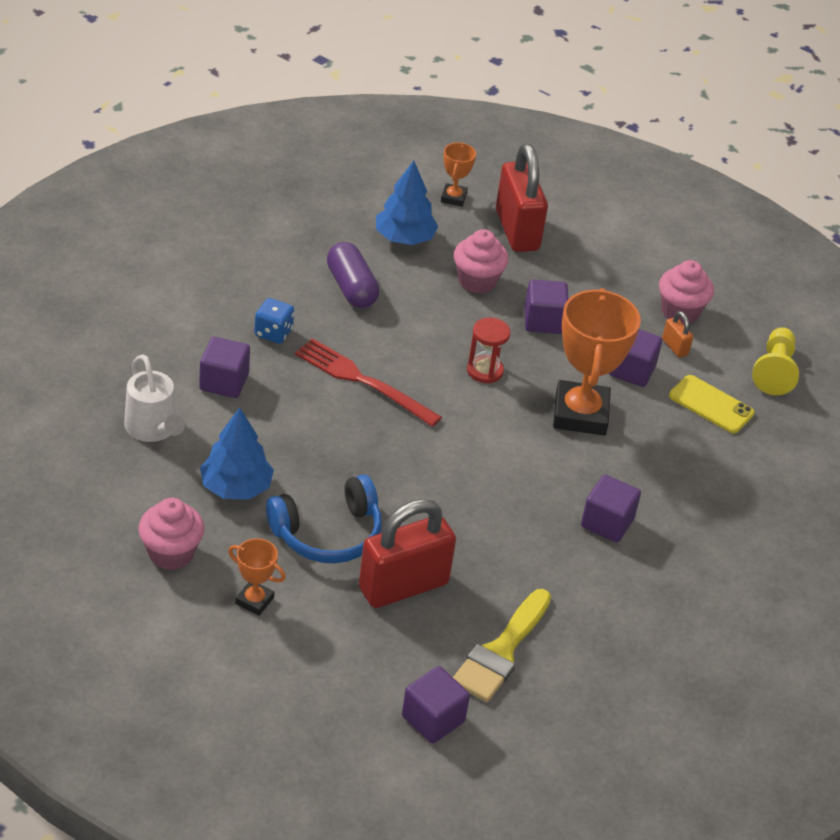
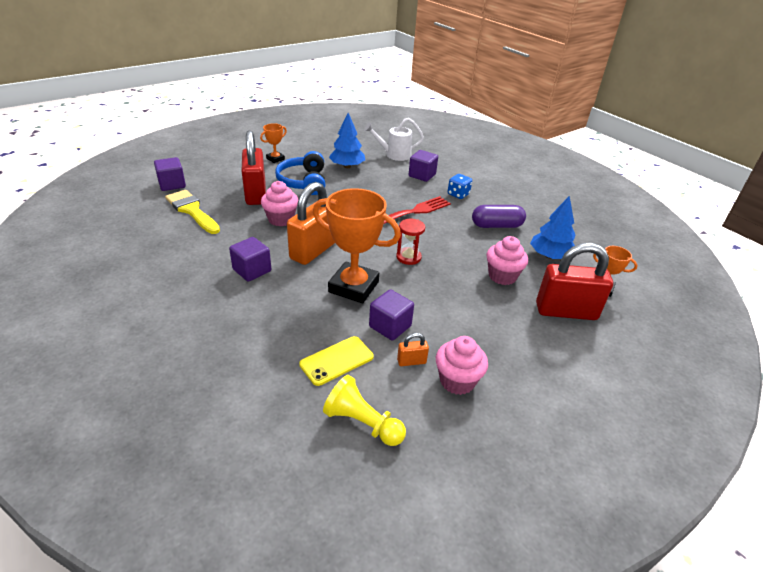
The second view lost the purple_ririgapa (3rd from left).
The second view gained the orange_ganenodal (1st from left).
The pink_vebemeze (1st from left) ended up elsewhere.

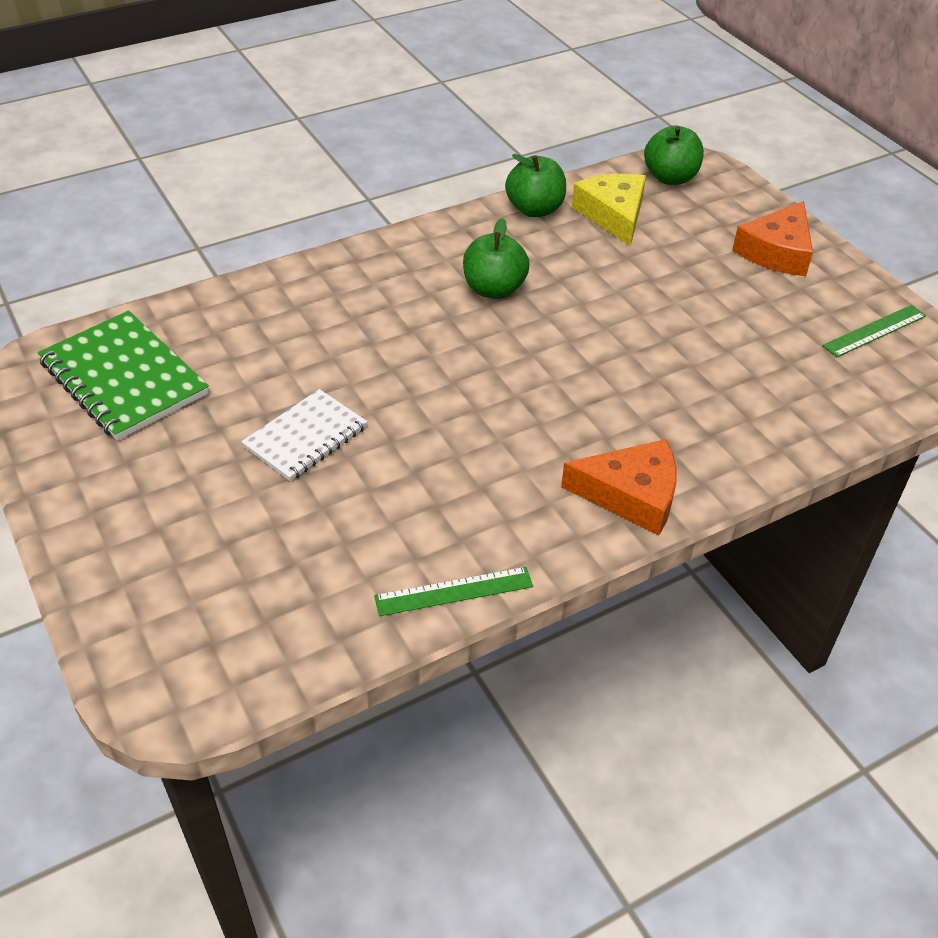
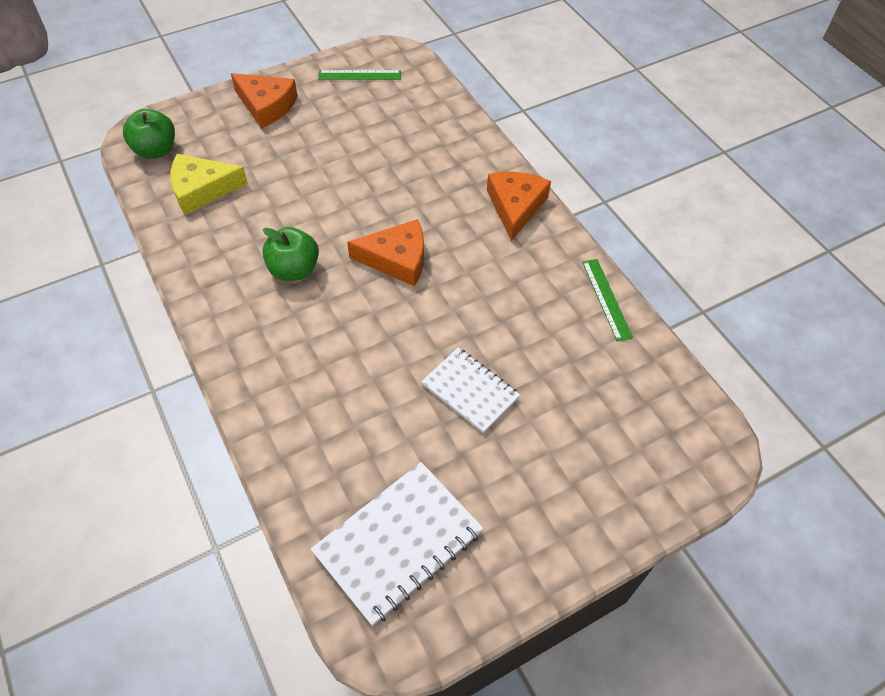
The second view lost the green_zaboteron (2nd from left).
The second view gained the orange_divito (2nd from left).
What was the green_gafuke turned into the white_gafuke (1st from left).
The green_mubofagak (2nd from left in the first image) ended up facing another way, 60 degrees counterclockwise from before.

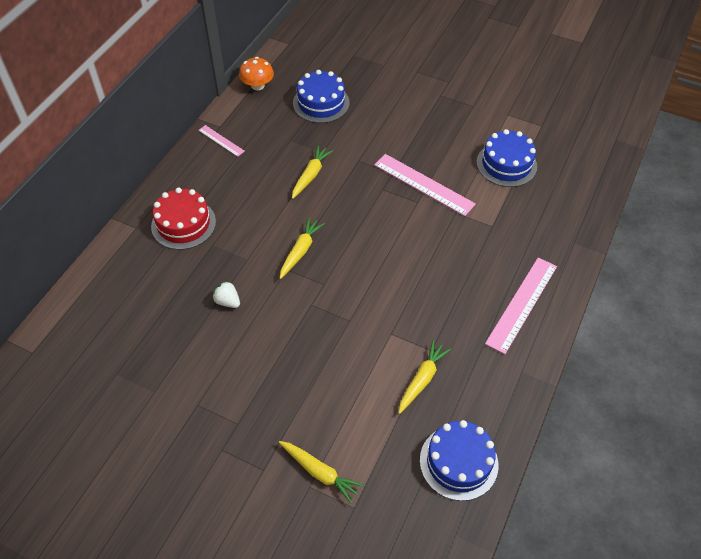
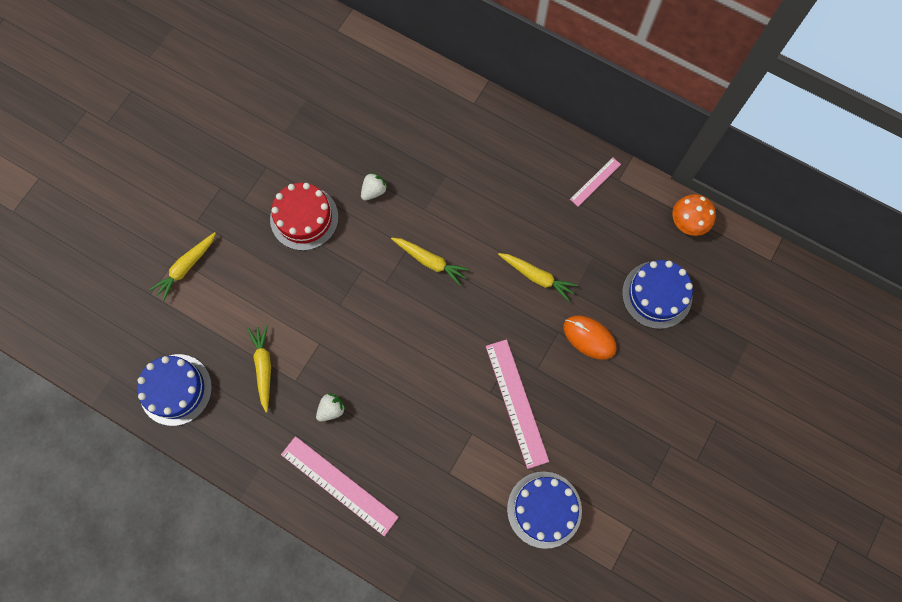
The second view gained the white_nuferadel (1st from left).
The second view gained the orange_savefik.
The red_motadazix ended up elsewhere.
The pink_mubofagak (2nd from left) ended up facing another way, 60 degrees counterclockwise from before.
The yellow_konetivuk (4th from left in the first image) ended up facing another way, 135 degrees counterclockwise from before.

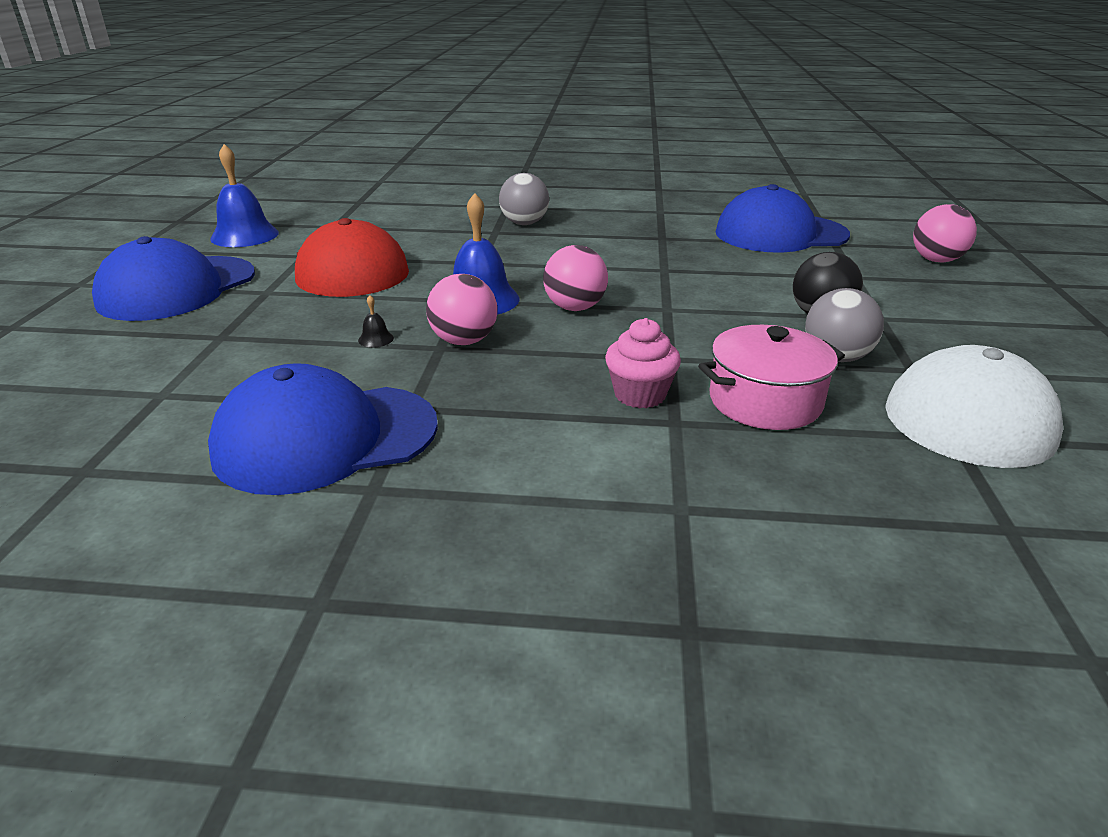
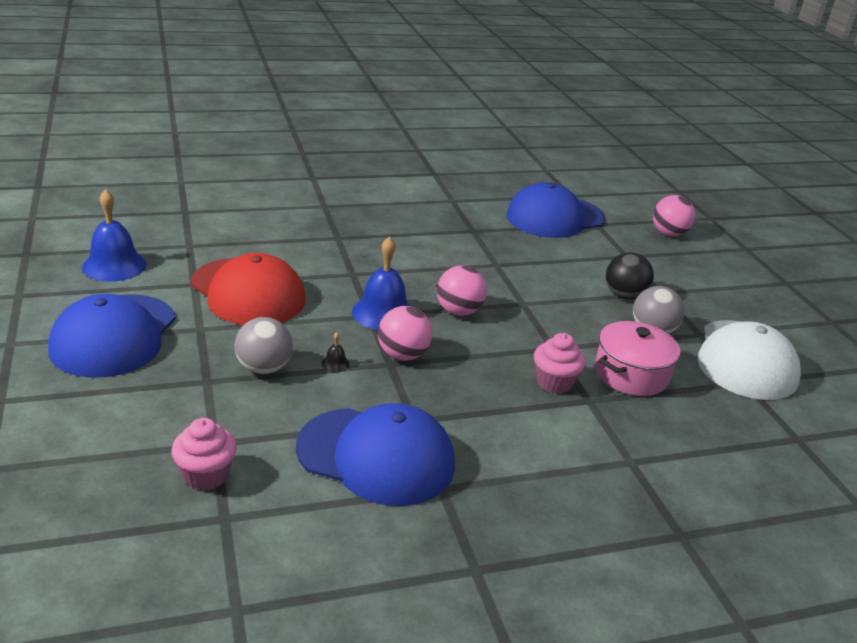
The second view gained the pink_vebemeze (1st from left).
The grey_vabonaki (1st from left) ended up elsewhere.
The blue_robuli (2nd from left) ended up facing another way, 120 degrees counterclockwise from before.

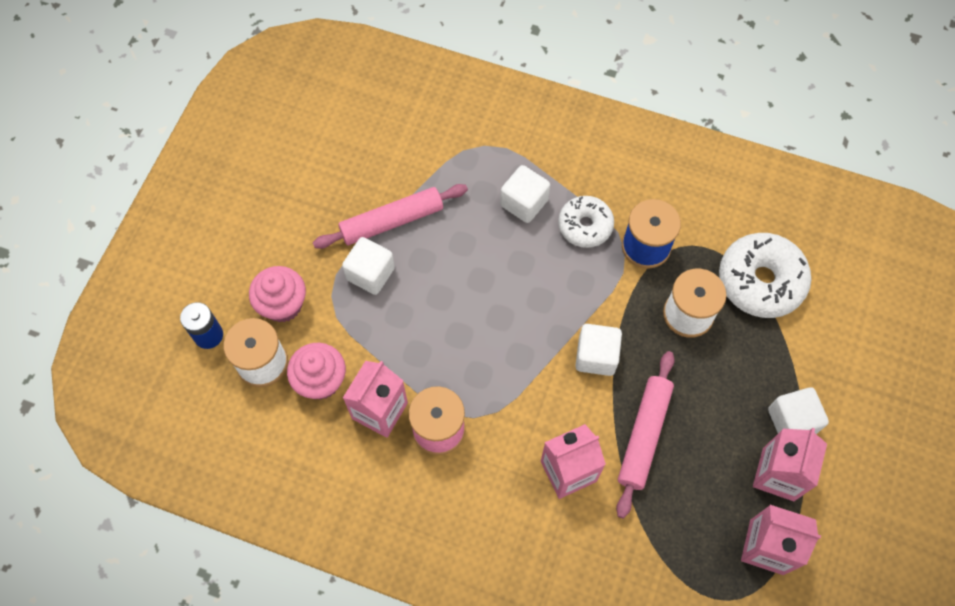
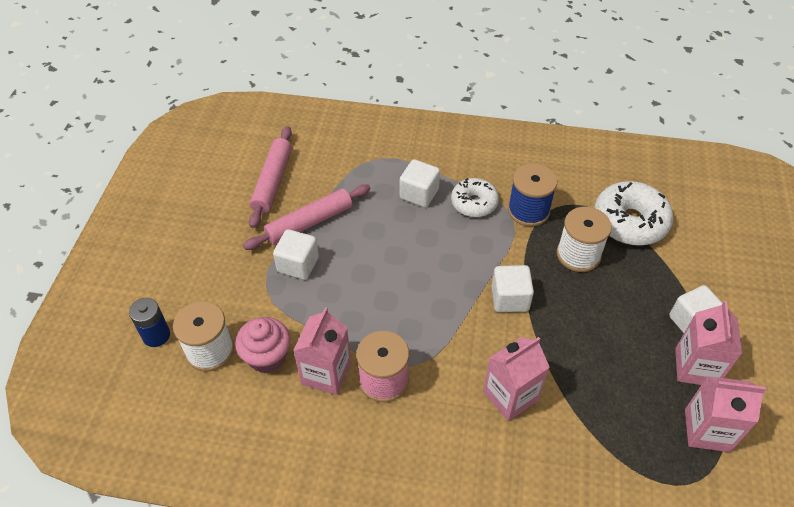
The second view lost the pink_vebemeze (1st from left).
The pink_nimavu (2nd from left in the first image) ended up elsewhere.

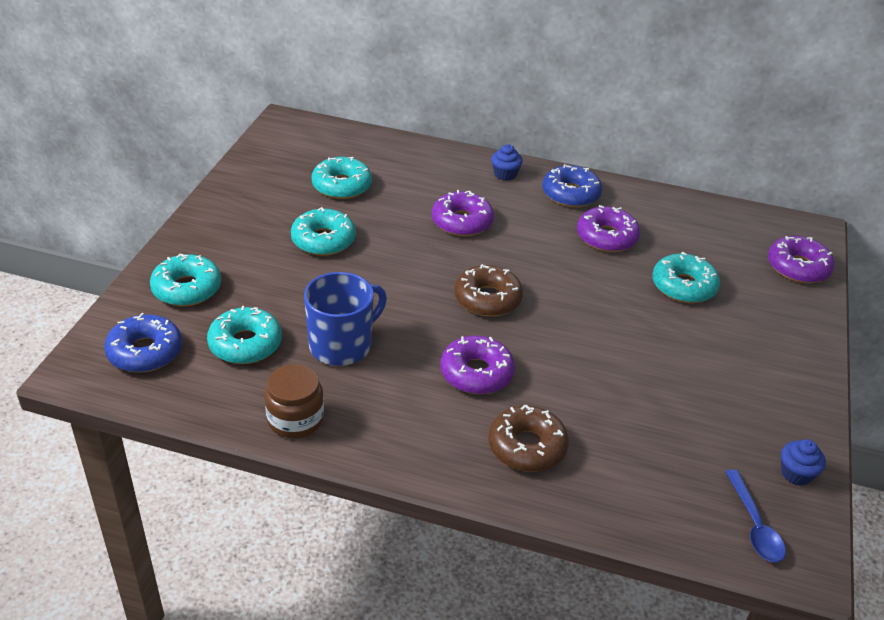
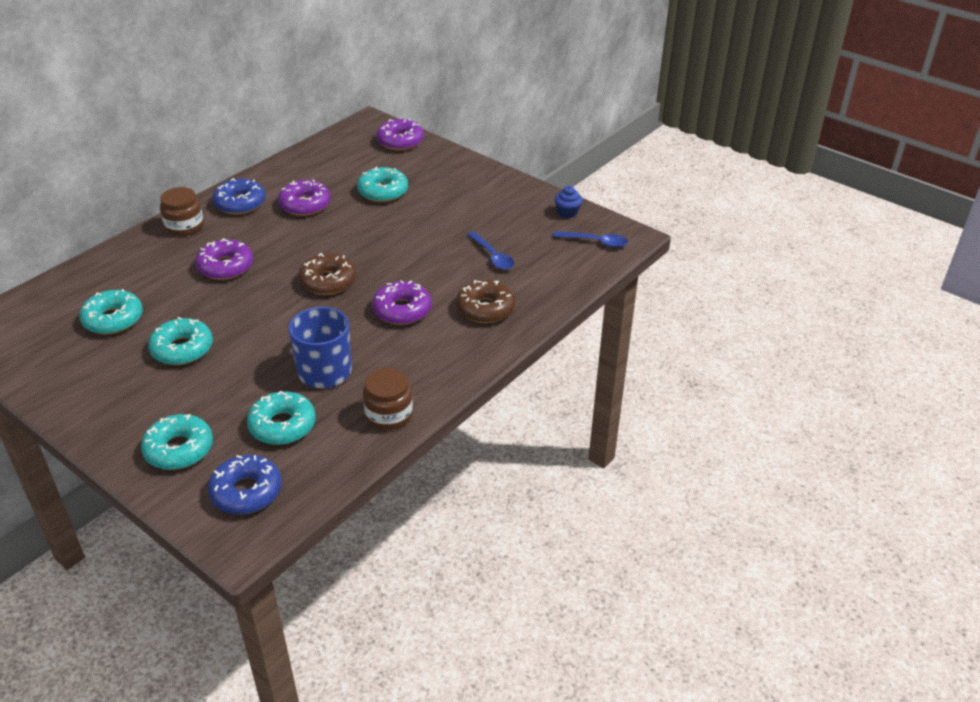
The second view gained the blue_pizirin (1st from left).
Where the blue_vebemeze (1st from left) stood, the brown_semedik (1st from left) came to stand.

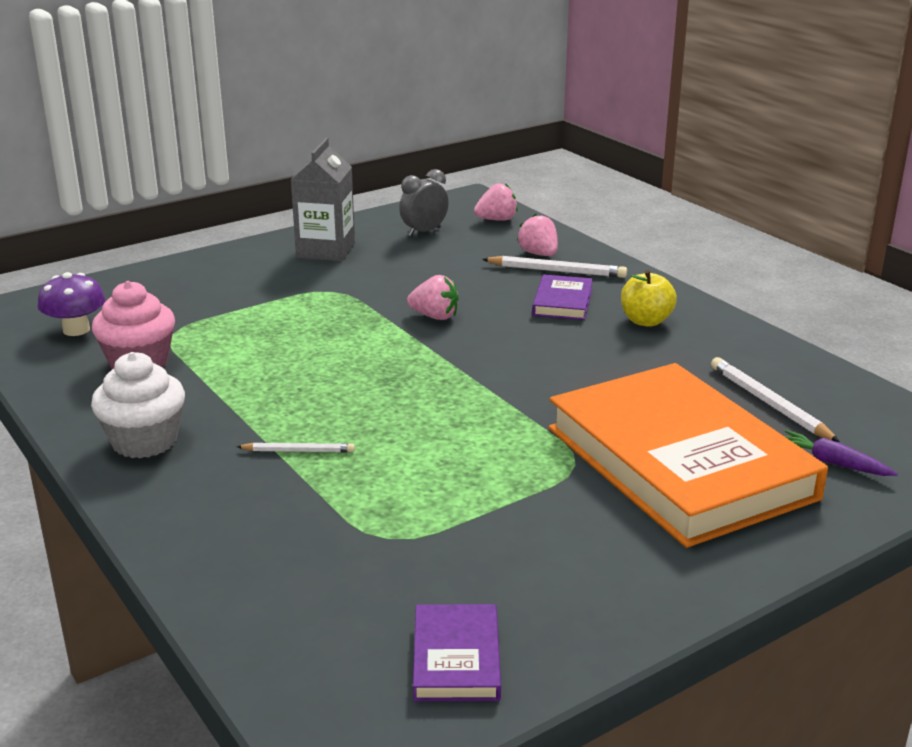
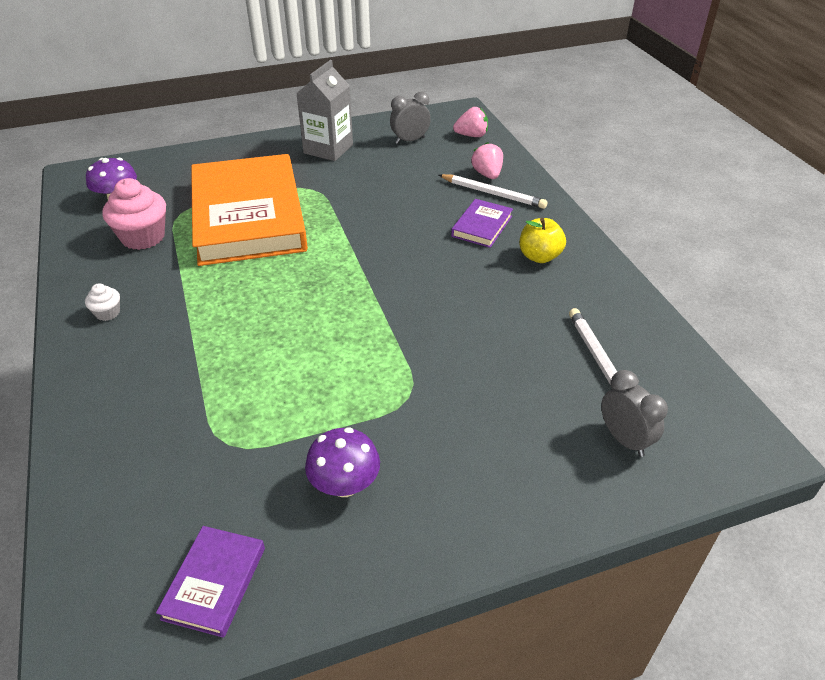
The second view lost the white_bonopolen (1st from left).
The second view lost the pink_nuferadel (1st from left).
The second view gained the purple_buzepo (2nd from left).
The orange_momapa ended up elsewhere.
Where the purple_konetivuk stood, the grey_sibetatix (2nd from left) came to stand.
The size of the white_vebemeze changed by a factor of 0.49.

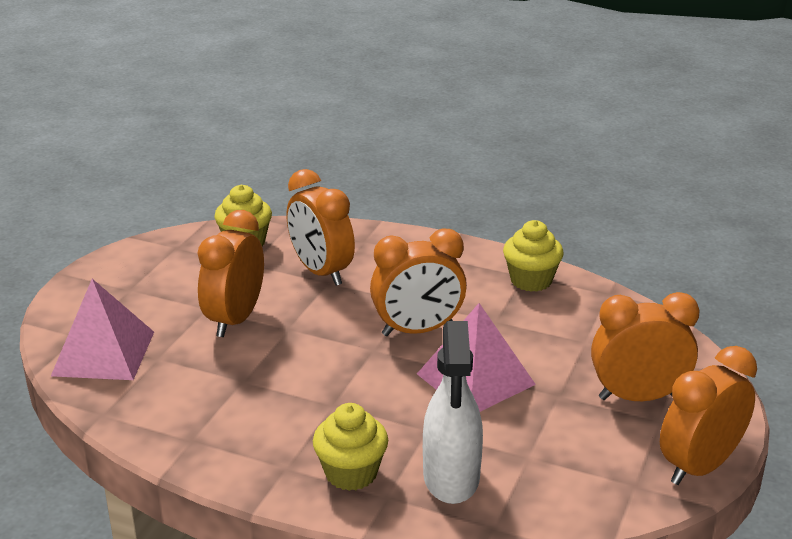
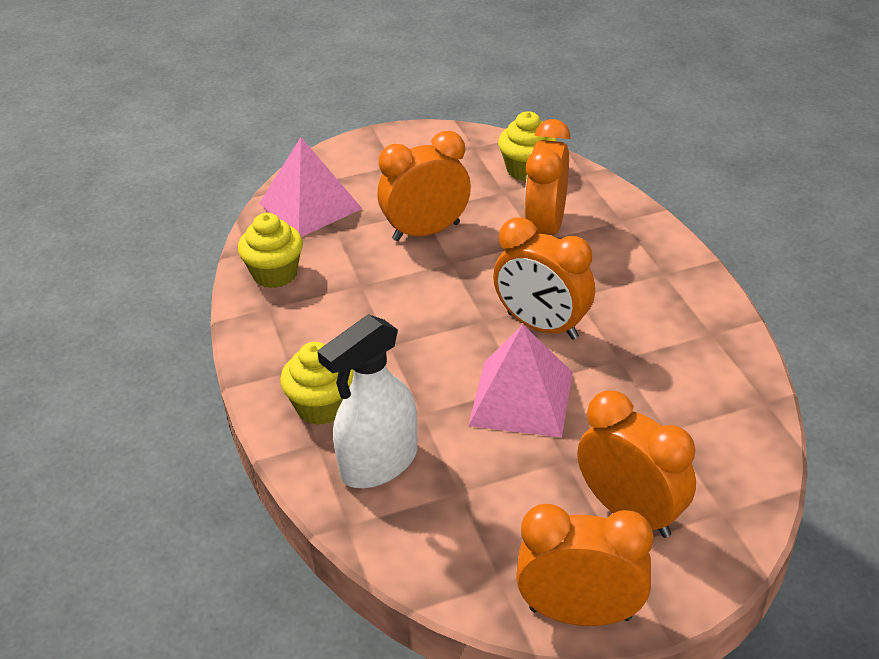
The yellow_vebemeze (3rd from left in the first image) ended up elsewhere.

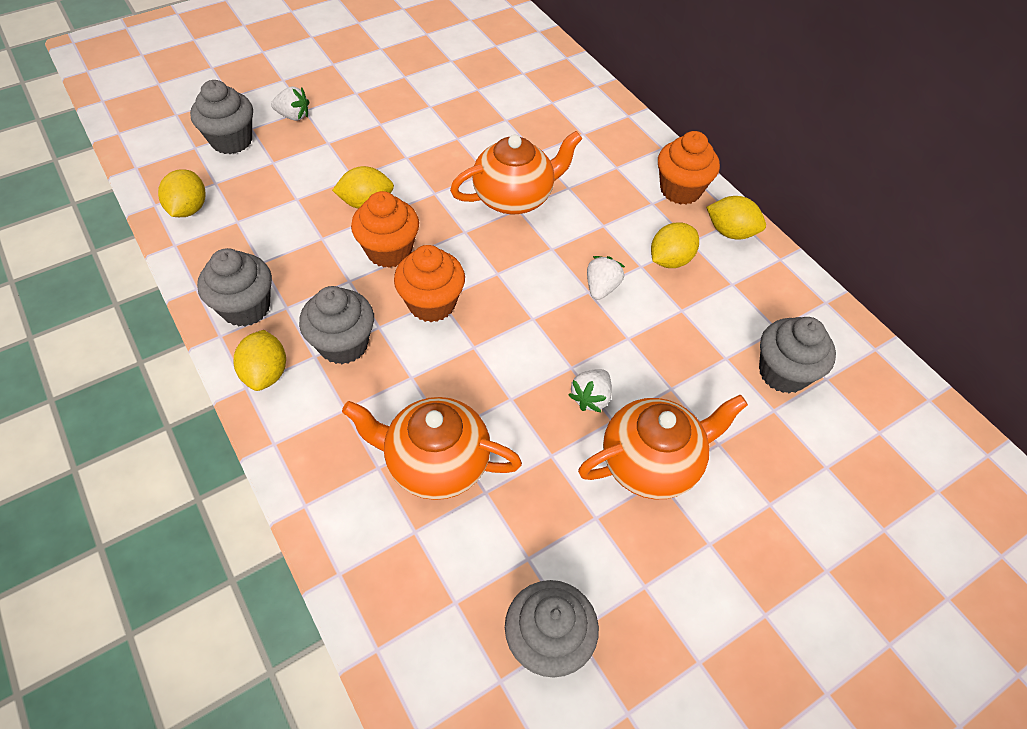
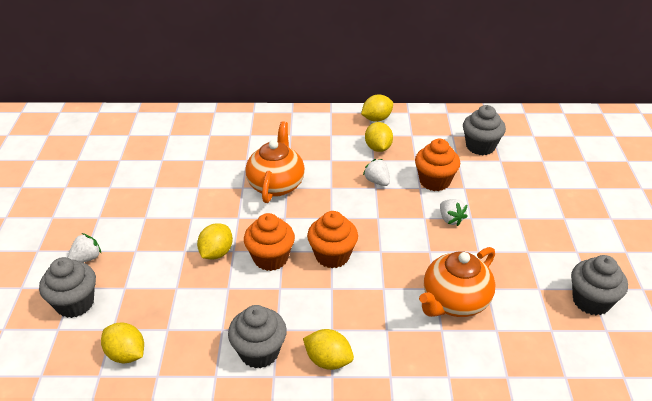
The second view lost the grey_vebemeze (3rd from left).
The second view lost the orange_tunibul (3rd from left).
The orange_vebemeze (3rd from left) ended up elsewhere.

